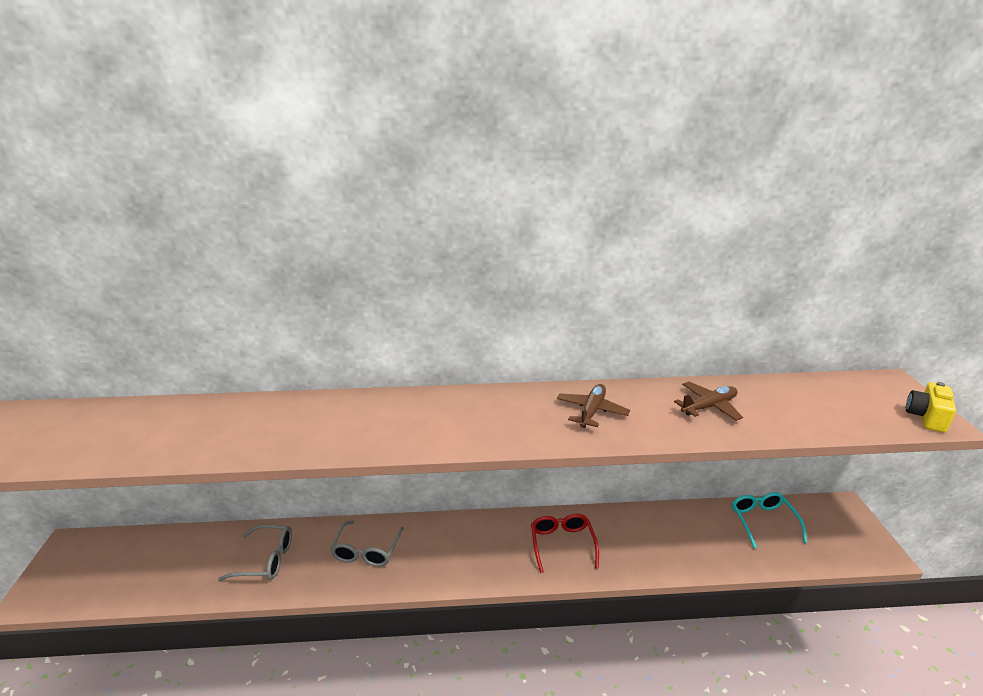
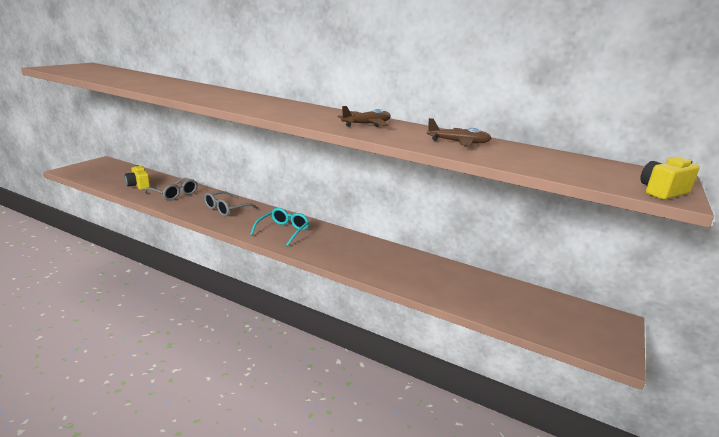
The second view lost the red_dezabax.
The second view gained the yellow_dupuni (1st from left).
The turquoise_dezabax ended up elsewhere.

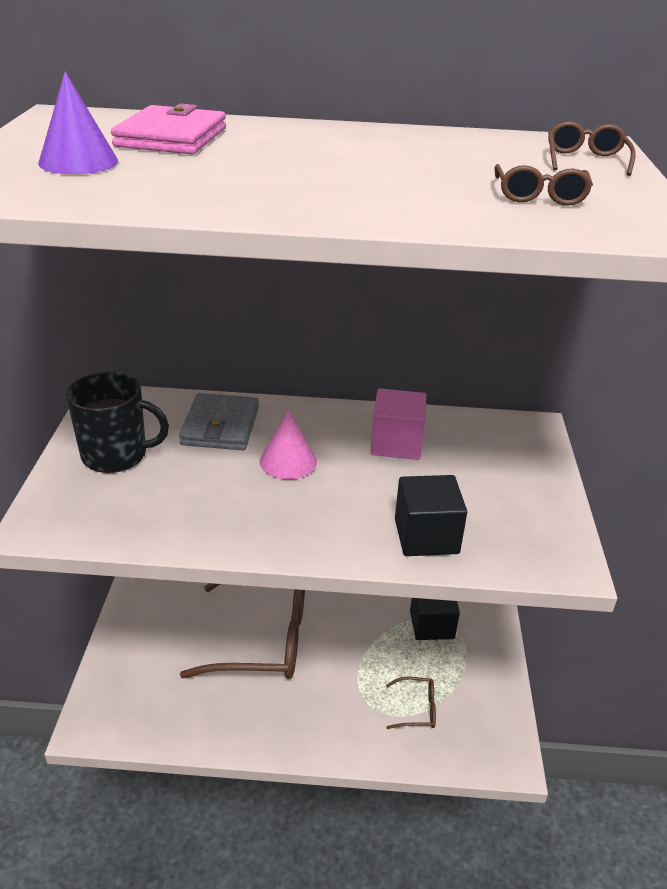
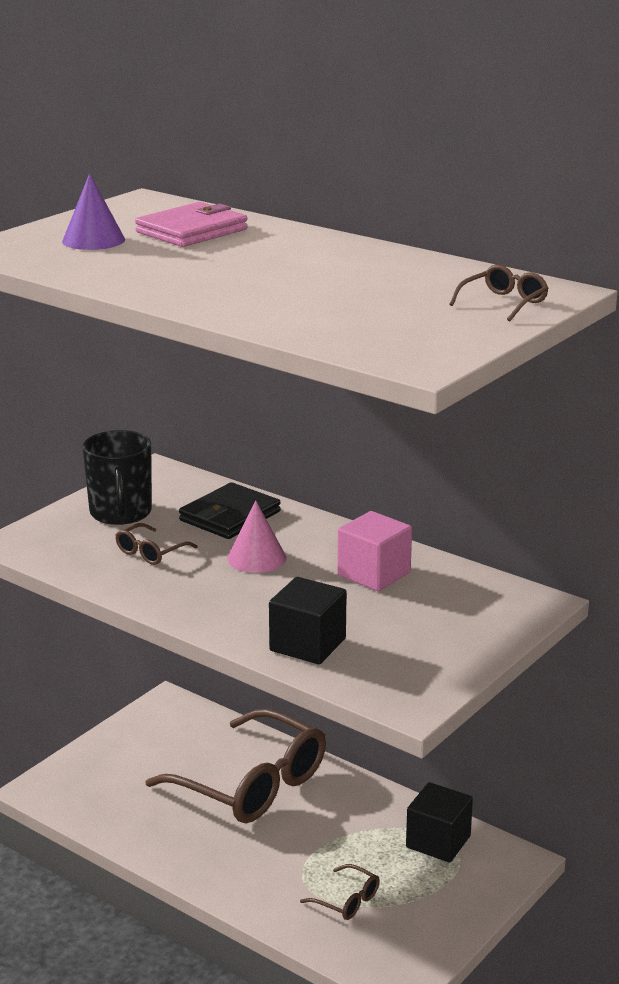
The brown_dezabax (3rd from left in the first image) ended up elsewhere.
What was the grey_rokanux turned into the black_rokanux.
The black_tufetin ended up facing another way, 45 degrees clockwise from before.

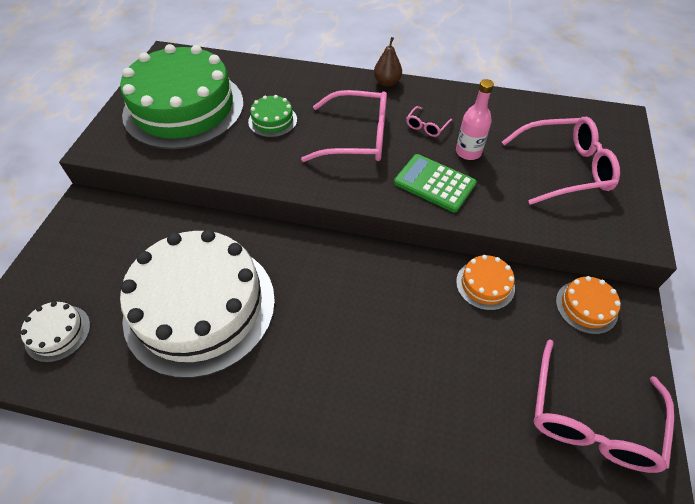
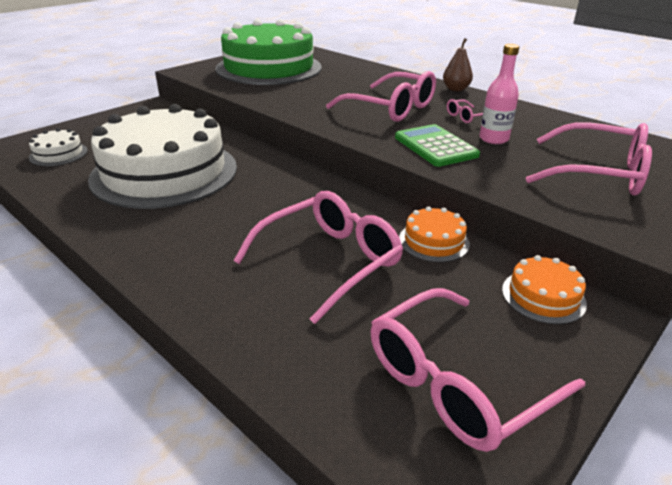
The second view lost the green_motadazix (2nd from left).
The second view gained the pink_dezabax (1st from left).

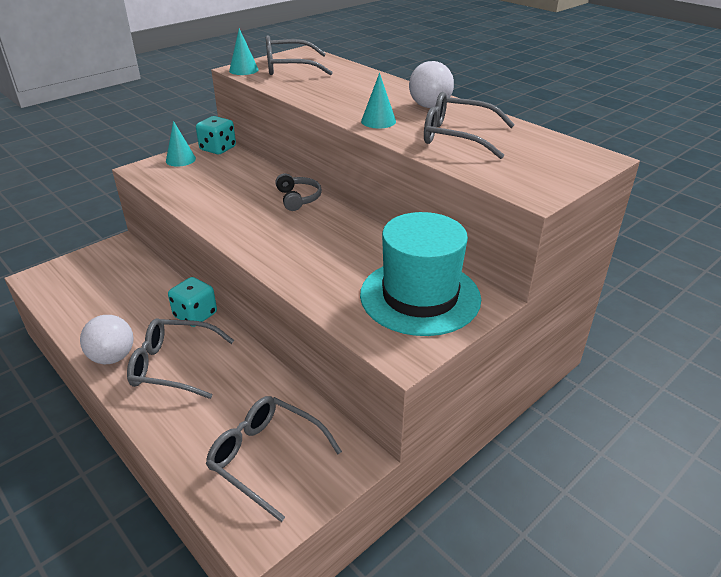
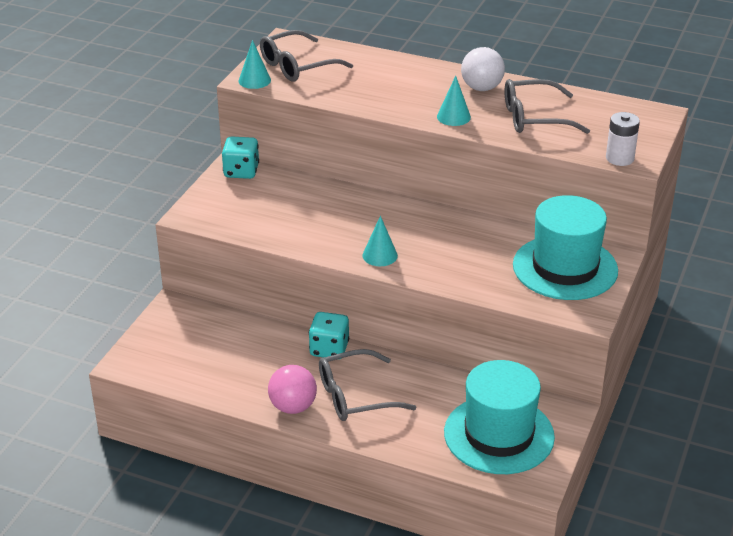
The second view lost the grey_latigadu.
The second view gained the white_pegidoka.
The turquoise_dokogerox (1st from left in the first image) ended up elsewhere.
Where the grey_dezabax (2nd from left) stood, the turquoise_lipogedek (1st from left) came to stand.
What was the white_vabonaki (1st from left) turned into the pink_vabonaki.

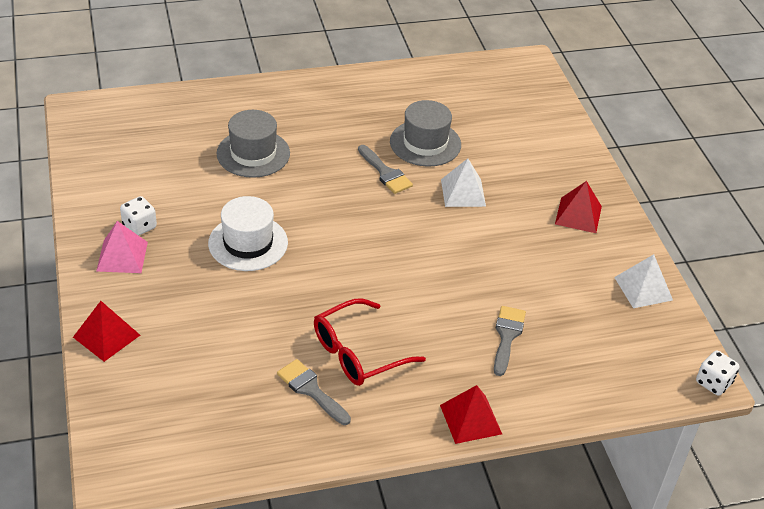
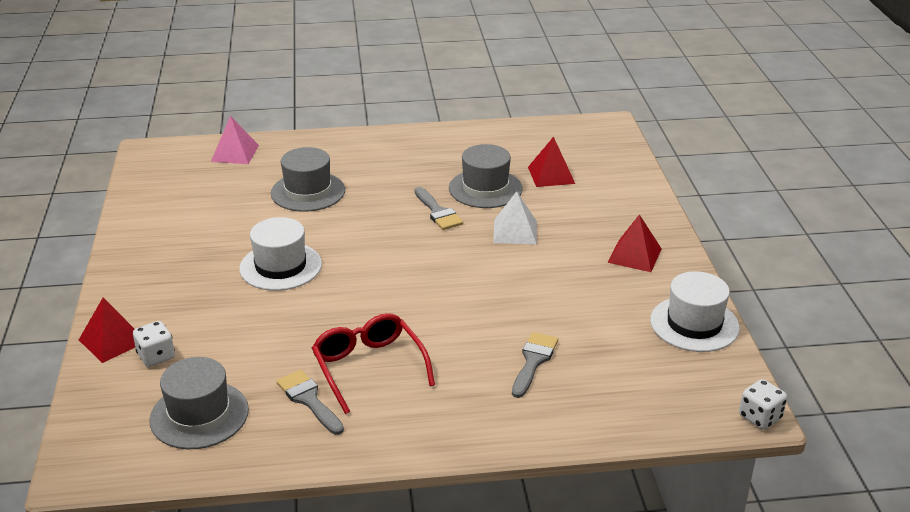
The second view gained the grey_lipogedek (1st from left).
The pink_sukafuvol ended up elsewhere.
The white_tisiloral (1st from left) ended up elsewhere.
The red_sukafuvol (2nd from left) ended up elsewhere.
Where the white_sukafuvol (2nd from left) stood, the white_lipogedek (2nd from left) came to stand.
The red_dezabax ended up facing another way, 90 degrees clockwise from before.

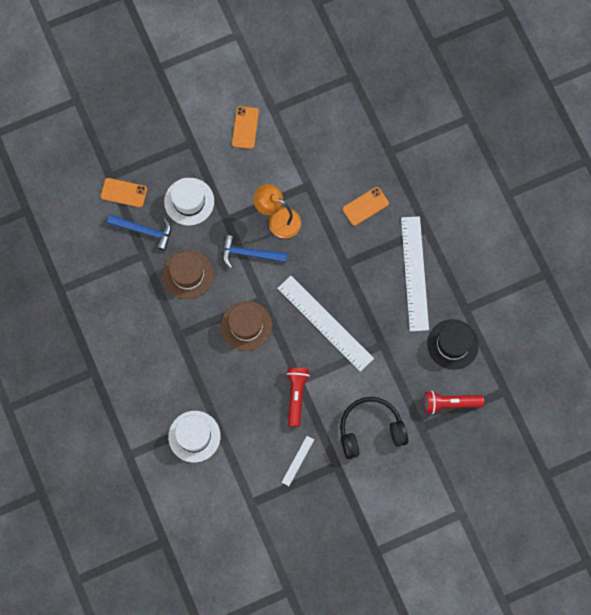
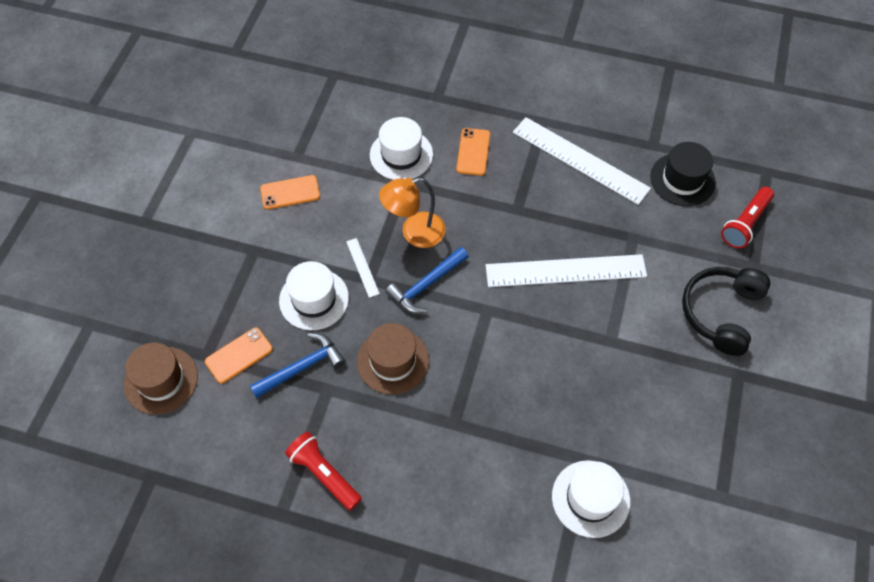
The second view gained the white_lipogedek (2nd from left).
The brown_lipogedek (2nd from left in the first image) ended up elsewhere.
The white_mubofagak (1st from left) ended up elsewhere.
The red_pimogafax (1st from left) ended up elsewhere.
The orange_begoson (2nd from left) ended up facing another way, 60 degrees counterclockwise from before.

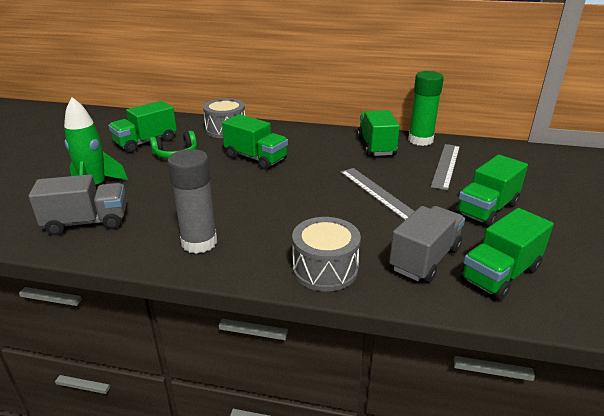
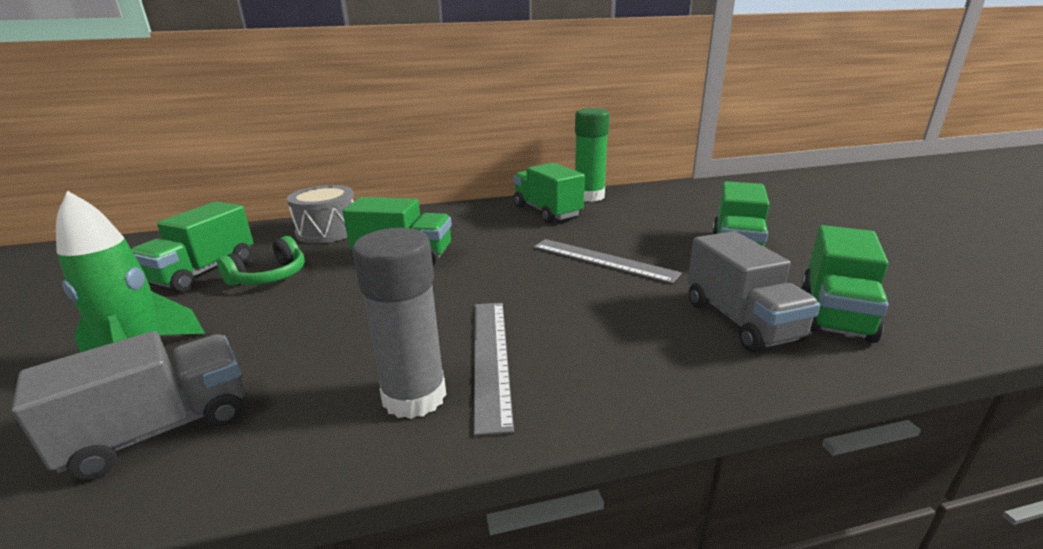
The second view lost the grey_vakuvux (2nd from left).
The grey_mubofagak (2nd from left in the first image) ended up elsewhere.
The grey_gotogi (2nd from left) ended up facing another way, 150 degrees clockwise from before.

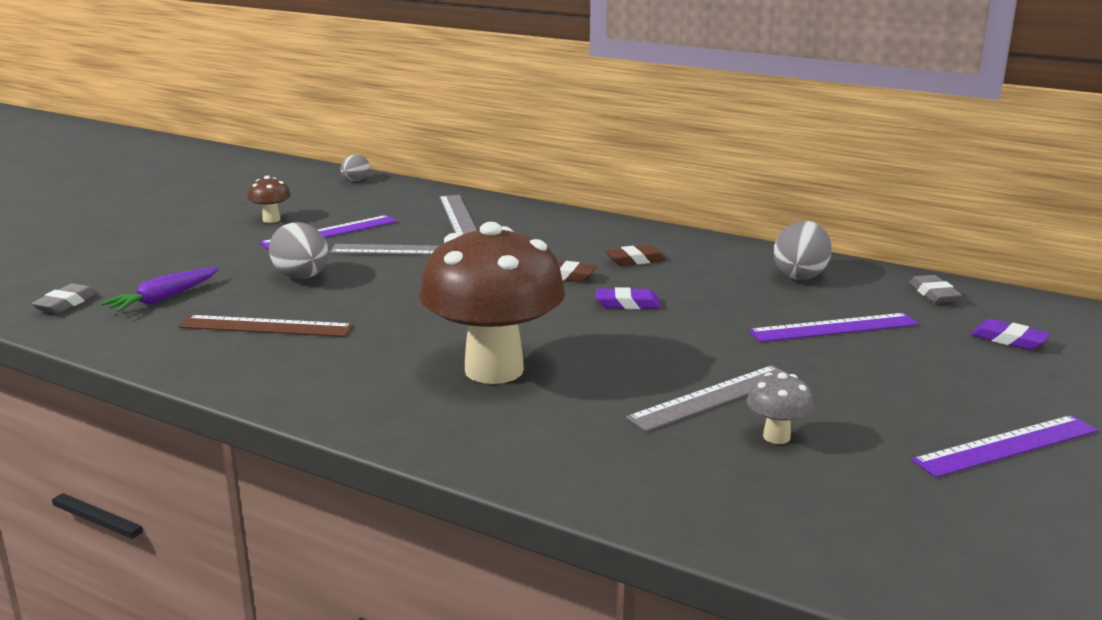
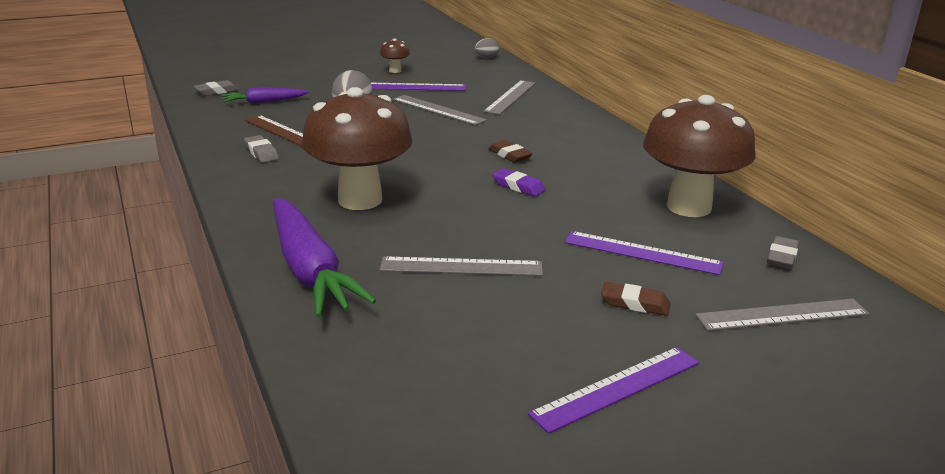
The second view lost the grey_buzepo.
The second view gained the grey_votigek (2nd from left).
The second view gained the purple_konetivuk (2nd from left).
The brown_votigek (2nd from left) ended up elsewhere.
Where the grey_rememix (3rd from left) stood, the brown_buzepo (3rd from left) came to stand.
Where the purple_votigek (2nd from left) stood, the grey_mubofagak (4th from left) came to stand.
The purple_mubofagak (3rd from left in the first image) ended up facing another way, 45 degrees counterclockwise from before.

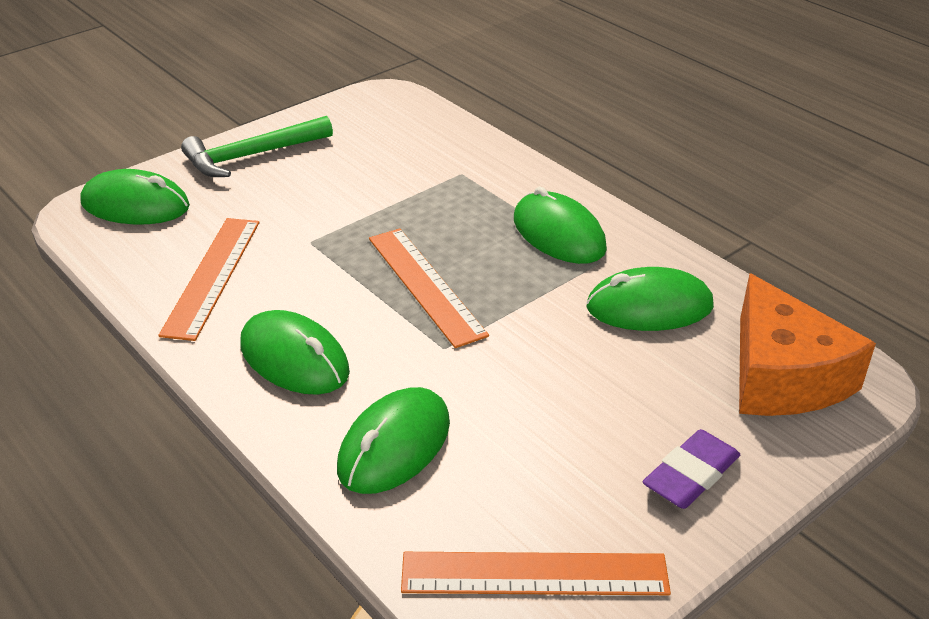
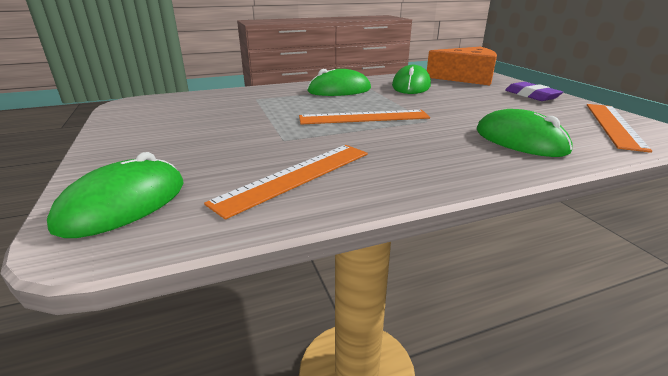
The second view lost the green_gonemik.
The second view lost the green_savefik (2nd from left).
The orange_mubofagak (1st from left) ended up facing another way, 75 degrees counterclockwise from before.

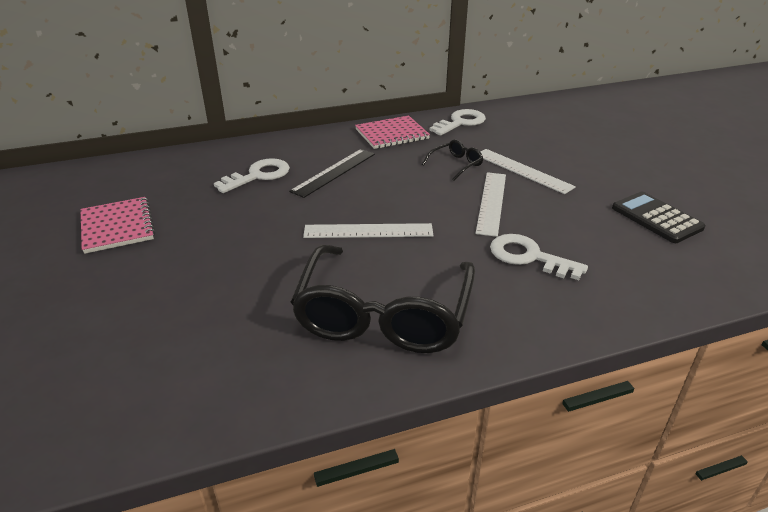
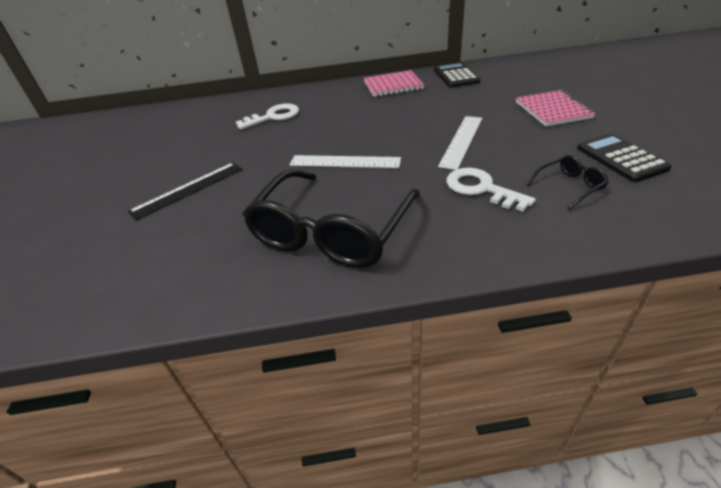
The second view lost the white_mubofagak (3rd from left).
The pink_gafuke (1st from left in the first image) ended up elsewhere.
The black_mubofagak ended up elsewhere.
The black_dezabax (2nd from left) ended up elsewhere.
Where the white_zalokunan (2nd from left) stood, the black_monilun (1st from left) came to stand.

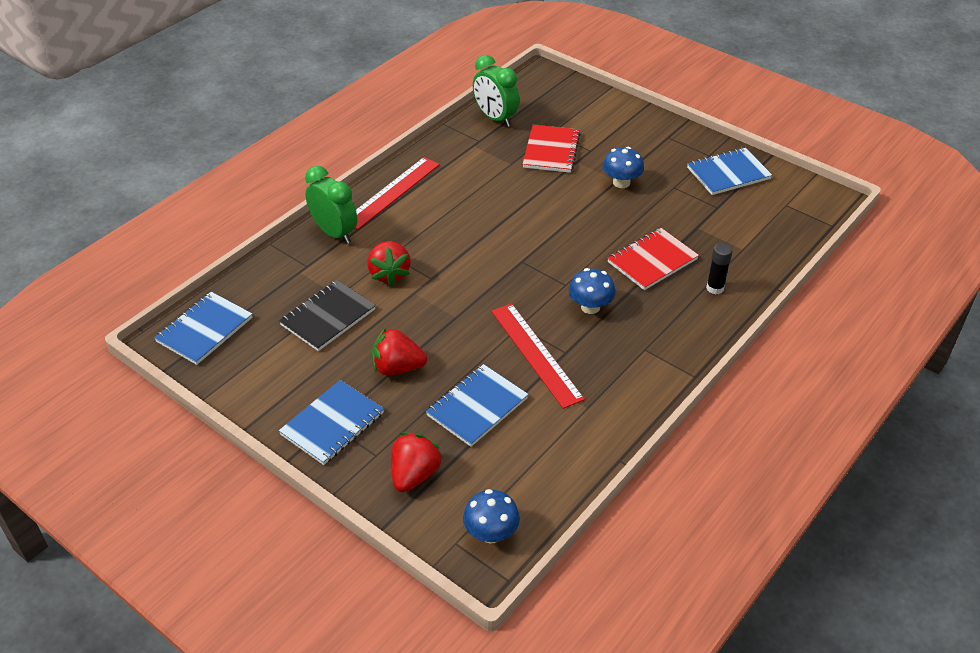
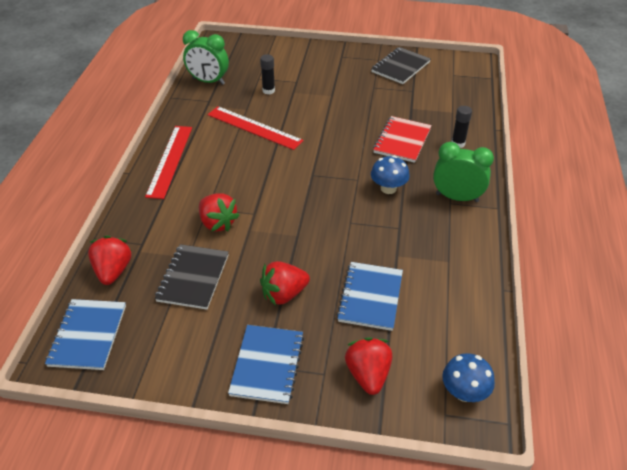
The second view lost the blue_buzepo (3rd from left).
The second view gained the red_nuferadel (1st from left).
The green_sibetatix (1st from left in the first image) ended up elsewhere.
The red_mubofagak (2nd from left) ended up elsewhere.
Where the red_gafuke (1st from left) stood, the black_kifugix (1st from left) came to stand.
What was the blue_gafuke (4th from left) turned into the black_gafuke (2nd from left).

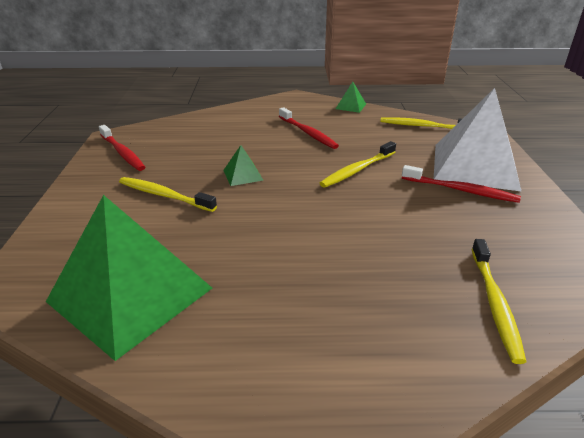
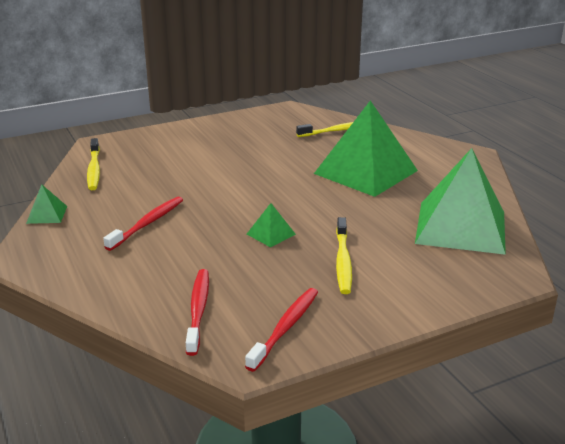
The second view lost the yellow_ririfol (2nd from left).
The second view lost the white_sukafuvol.
The second view gained the green_sukafuvol (3rd from left).
The red_ririfol (3rd from left in the first image) ended up elsewhere.

